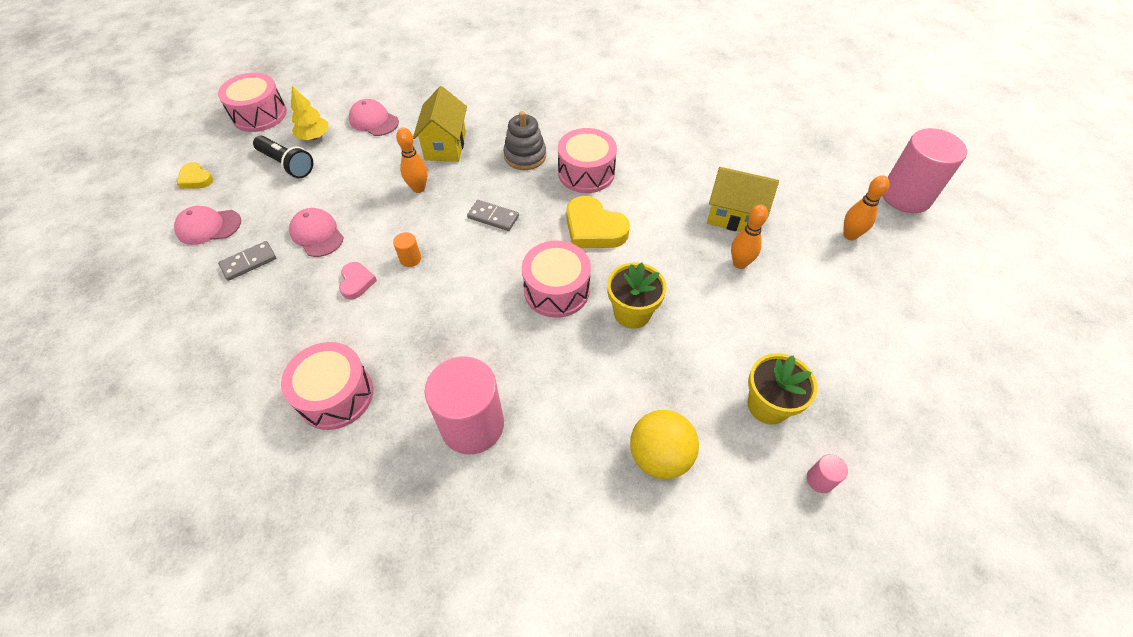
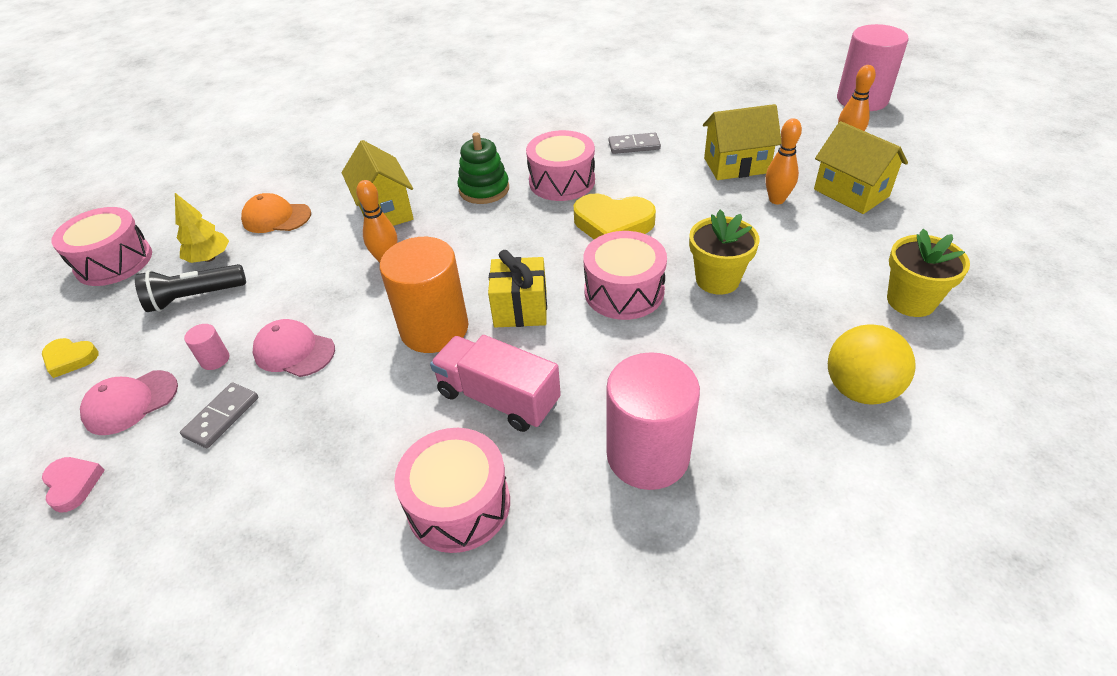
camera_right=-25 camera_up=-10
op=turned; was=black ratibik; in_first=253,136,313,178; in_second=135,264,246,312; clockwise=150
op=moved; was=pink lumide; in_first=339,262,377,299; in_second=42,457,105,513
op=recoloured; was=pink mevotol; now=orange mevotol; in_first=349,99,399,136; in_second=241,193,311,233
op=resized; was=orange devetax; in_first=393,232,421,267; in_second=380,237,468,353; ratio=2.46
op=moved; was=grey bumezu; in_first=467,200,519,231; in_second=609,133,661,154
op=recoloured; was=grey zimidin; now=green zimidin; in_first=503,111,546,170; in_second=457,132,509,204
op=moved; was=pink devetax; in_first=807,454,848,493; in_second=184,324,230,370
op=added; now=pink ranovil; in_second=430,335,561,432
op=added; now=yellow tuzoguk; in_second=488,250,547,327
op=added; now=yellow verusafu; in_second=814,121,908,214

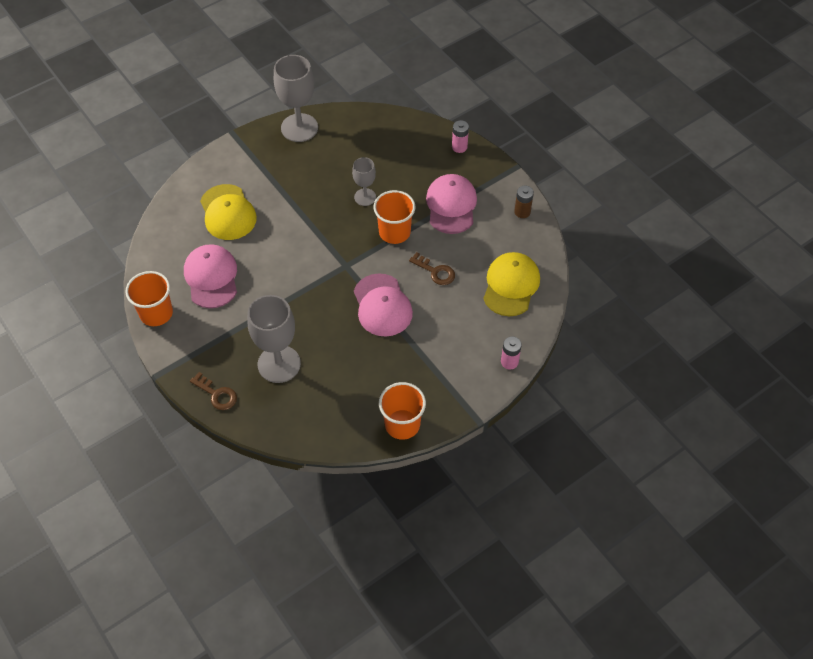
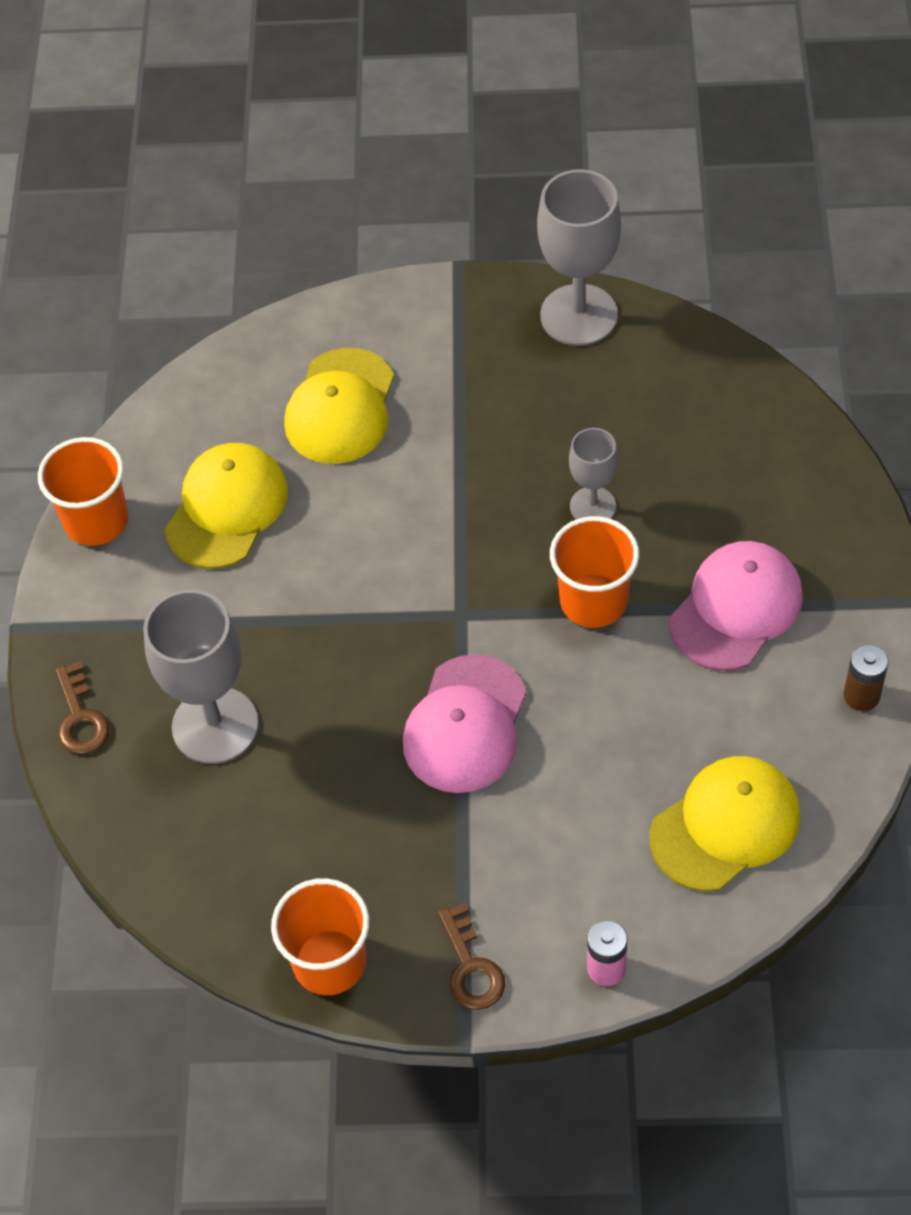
camera_right=40 camera_up=0
op=recoloured; was=pink mevotol; now=yellow mevotol; in_first=184,244,237,308; in_second=165,443,288,569
op=moved; was=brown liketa; in_first=409,252,455,285; in_second=438,903,505,1010
op=removed; was=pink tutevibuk; in_first=452,120,469,153

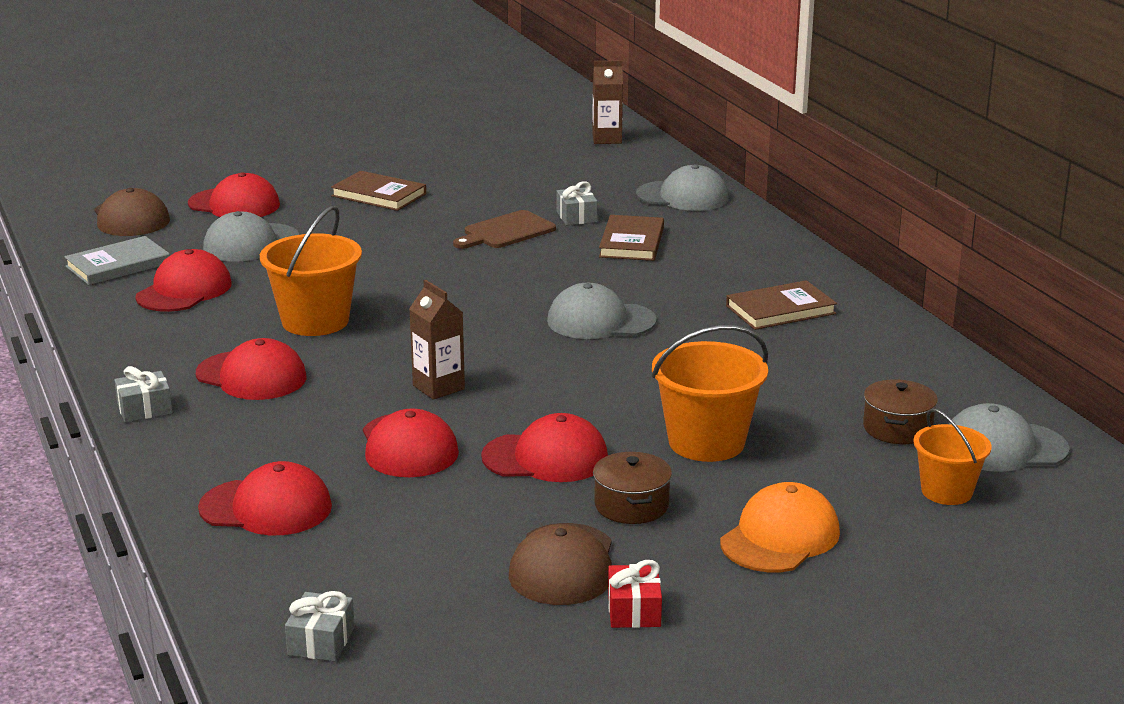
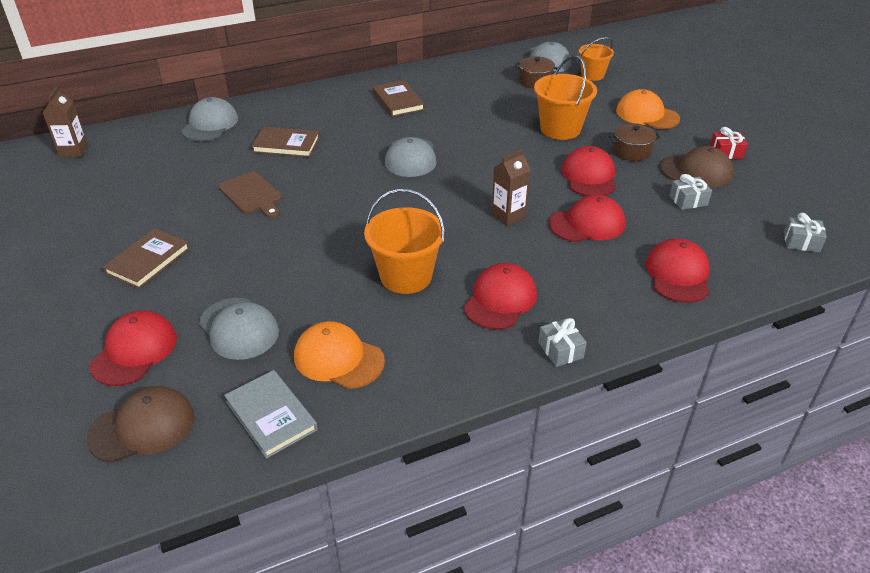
camera_right=-90 camera_up=15
op=recoloured; was=red mevotol; now=orange mevotol; in_first=135,249,232,312; in_second=294,321,385,389
op=moved; was=grey tuzoguk; in_first=557,181,597,225; in_second=669,174,712,210

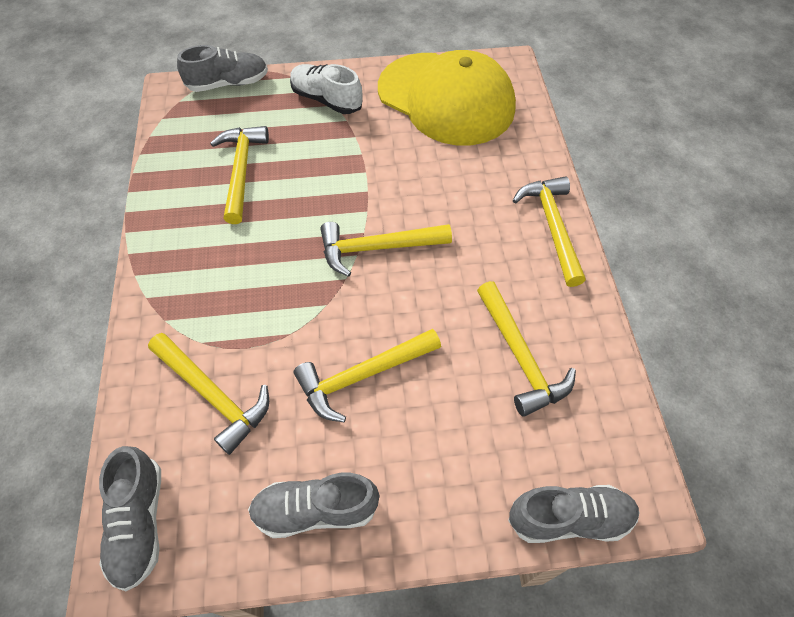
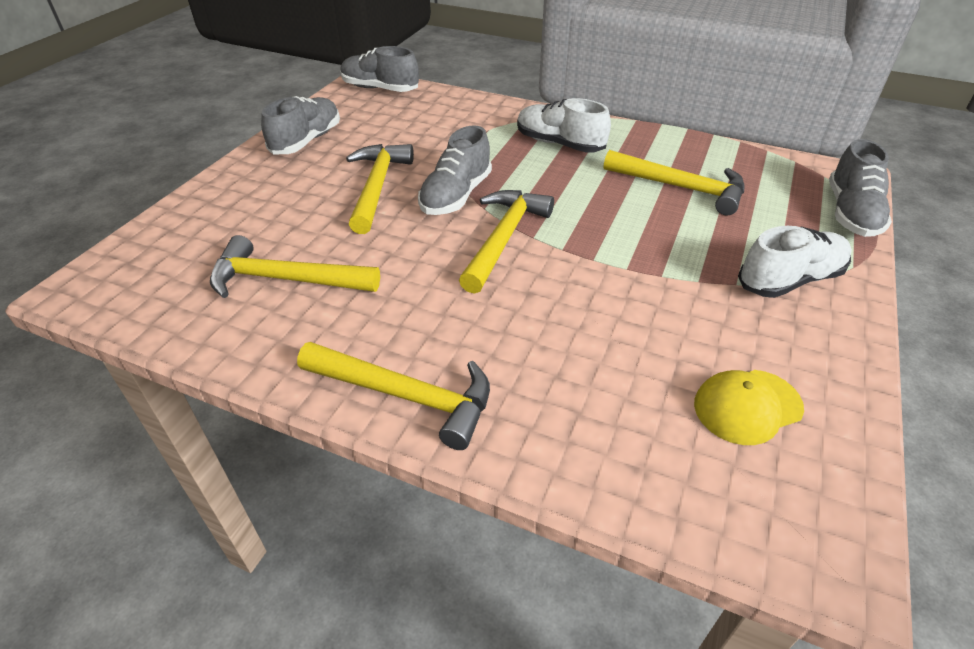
camera_right=120 camera_up=-15
op=removed; was=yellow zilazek; in_first=148,333,269,455
op=resized; was=yellow mevotol; in_first=378,50,516,145; in_second=694,370,804,445; ratio=0.41
op=moved; was=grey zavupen; in_first=508,485,639,543; in_second=418,125,492,215
op=added; now=white zavupen; in_second=517,98,611,153

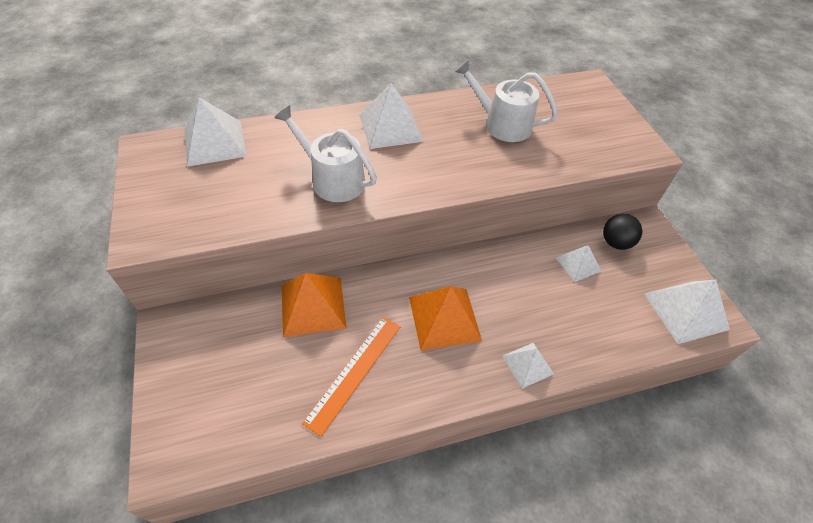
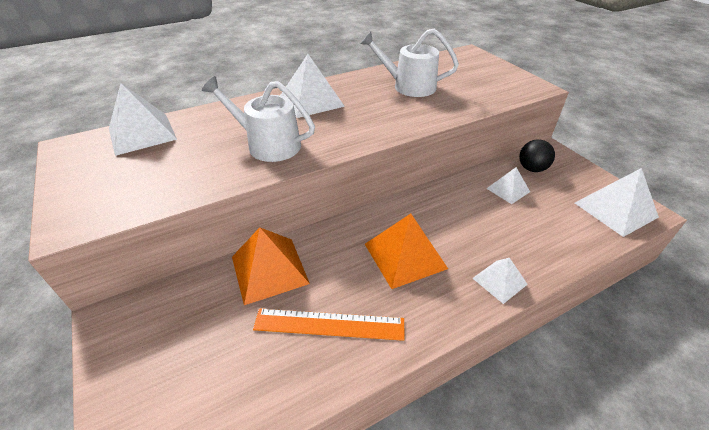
camera_right=-10 camera_up=-10
op=turned; was=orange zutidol; in_first=302,317,400,437; in_second=253,309,405,341; clockwise=75

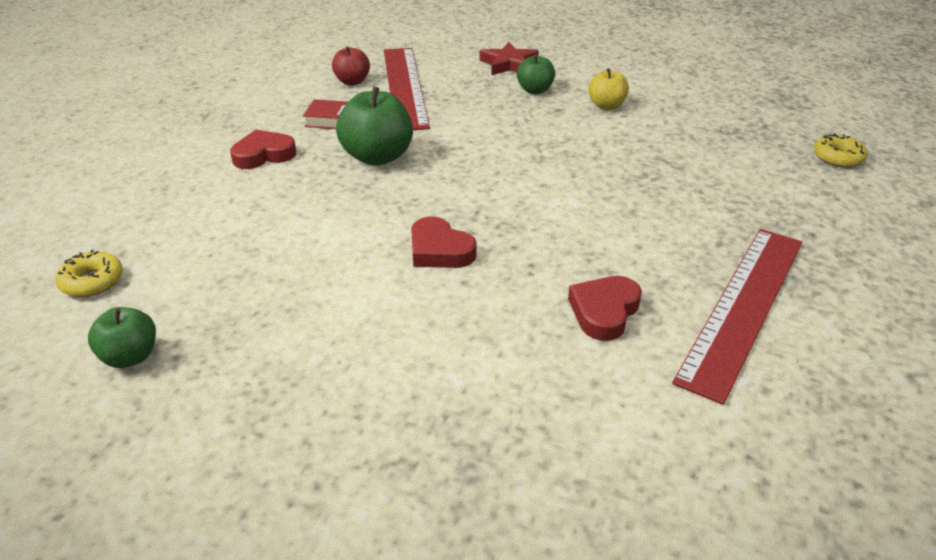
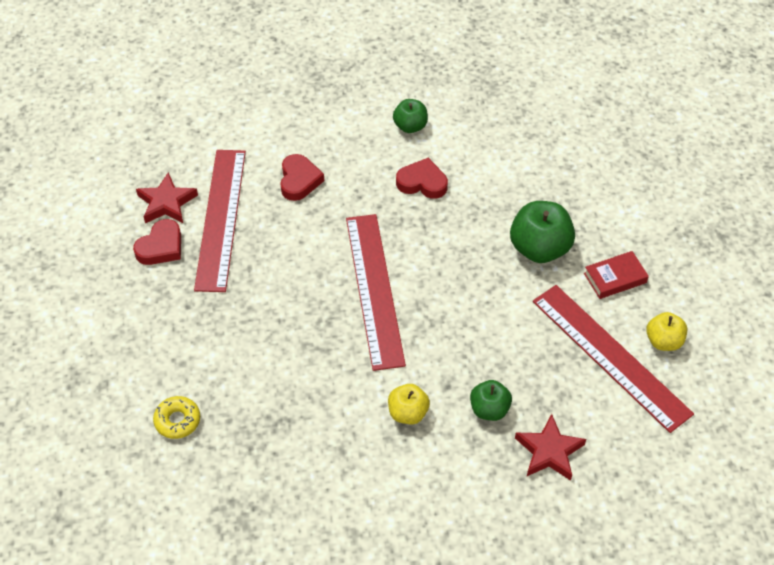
camera_right=150 camera_up=15
op=removed; was=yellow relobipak; in_first=55,250,123,297
op=moved; was=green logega; in_first=88,307,156,368; in_second=393,99,428,133
op=moved; was=red lumide; in_first=230,130,297,169; in_second=133,219,181,265
op=recoloured; was=red logega; now=yellow logega; in_first=332,46,370,85; in_second=646,312,687,351
op=added; now=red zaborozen; in_second=136,172,198,223
op=added; now=red zutidol; in_second=346,214,406,371

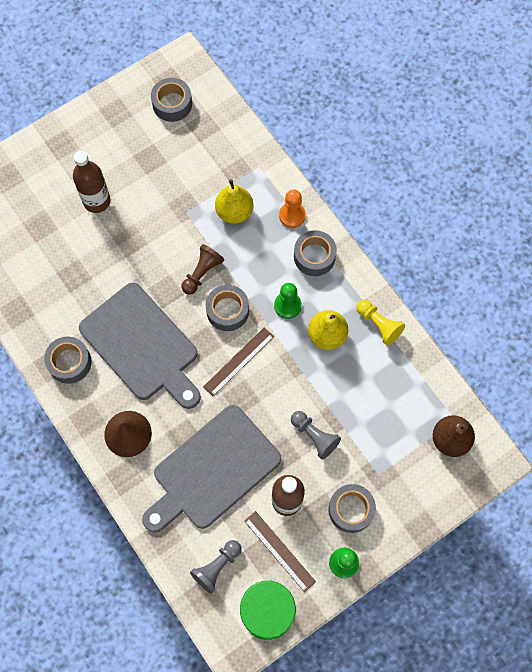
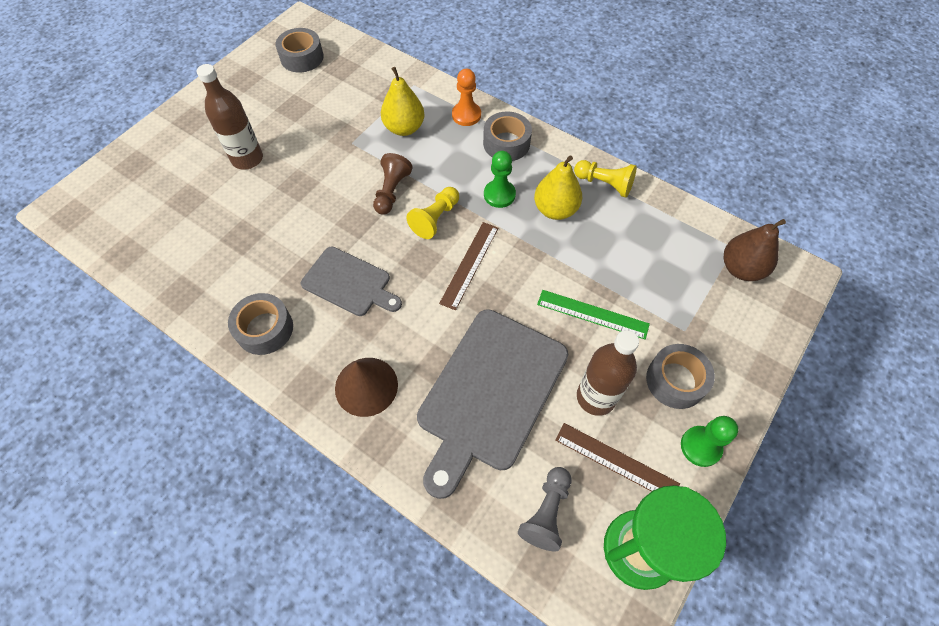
camera_right=-20 camera_up=-10
op=resized; was=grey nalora; in_first=79,283,201,409; in_second=301,247,402,316; ratio=0.58
op=replaced; was=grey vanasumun; now=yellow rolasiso; in_first=206,285,249,331; in_second=407,187,459,239
op=replaced; was=grey rolasiso; now=green zutidol; in_first=291,411,341,459; in_second=537,290,650,340

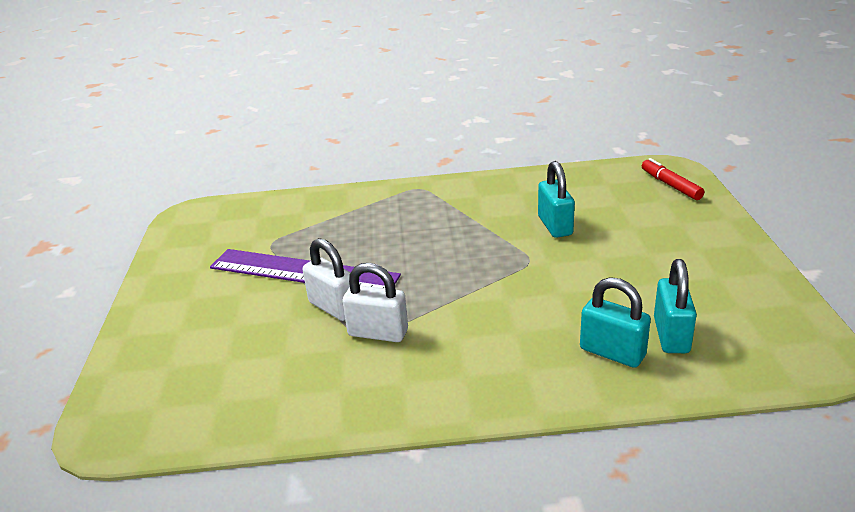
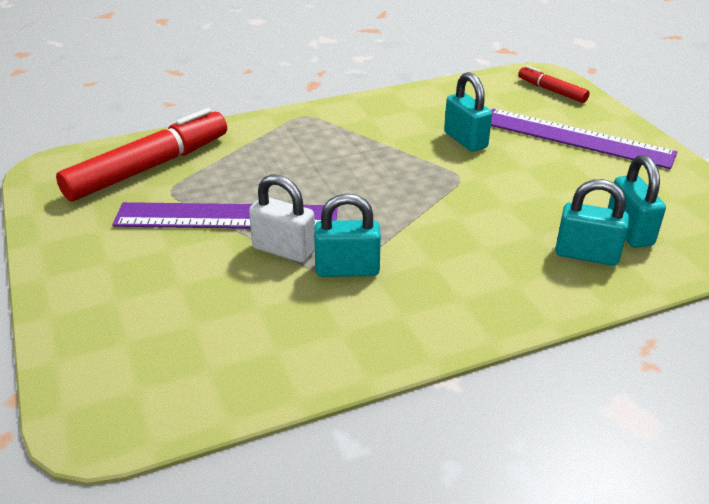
camera_right=-20 camera_up=5
op=recoloured; was=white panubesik; now=turquoise panubesik; in_first=342,263,408,342; in_second=314,193,381,277
op=added; now=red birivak; in_second=56,108,227,201
op=added; now=purple zutidol; in_second=491,109,677,169

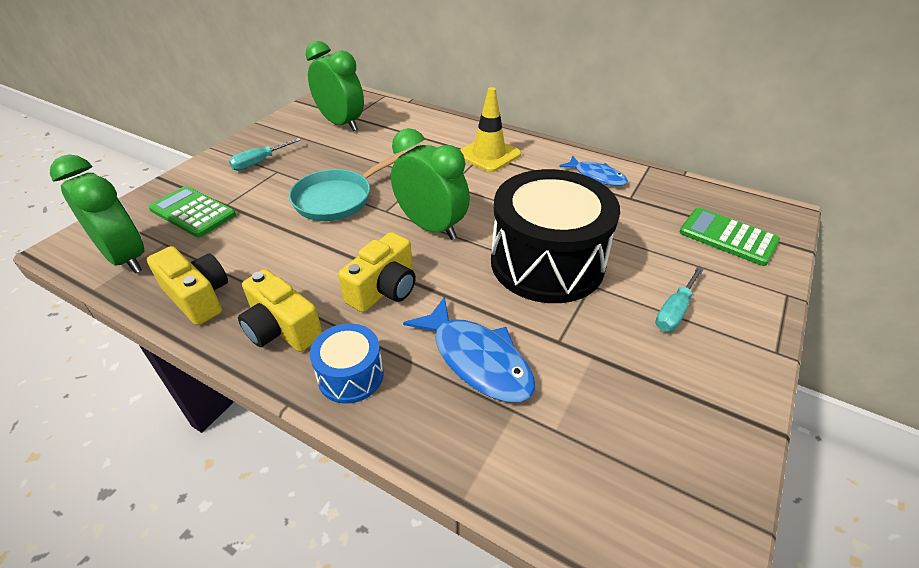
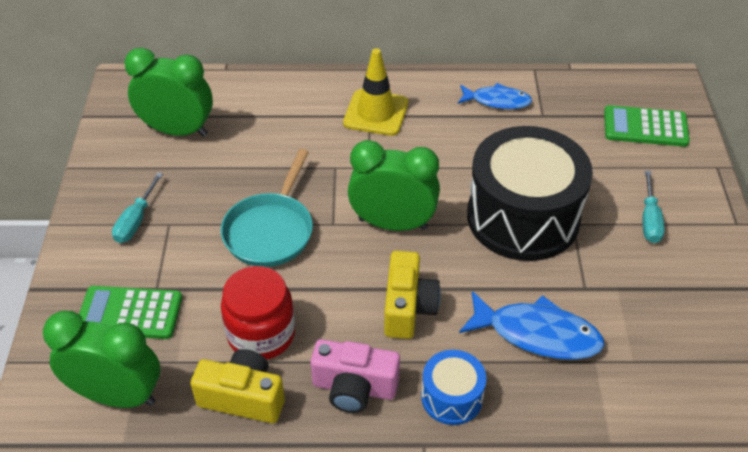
camera_right=-30 camera_up=5
op=recoloured; was=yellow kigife; now=pink kigife; in_first=238,269,322,352; in_second=311,339,400,413
op=added; now=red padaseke; in_second=221,266,295,360

